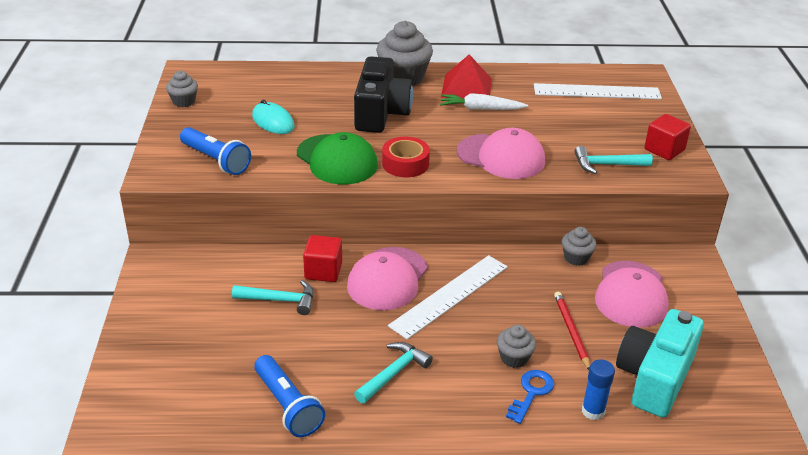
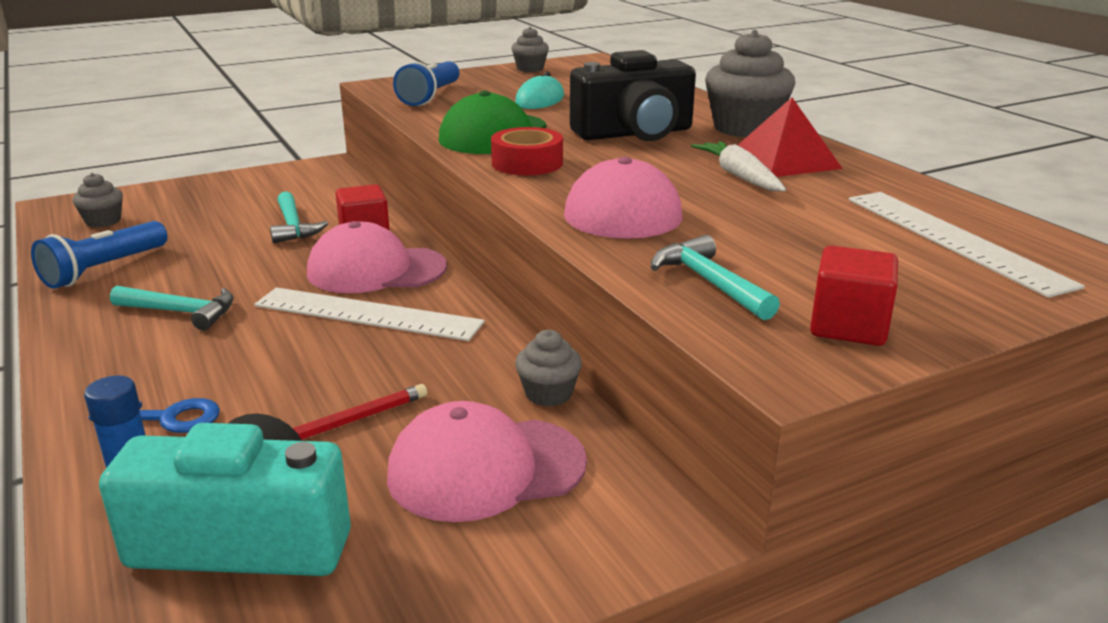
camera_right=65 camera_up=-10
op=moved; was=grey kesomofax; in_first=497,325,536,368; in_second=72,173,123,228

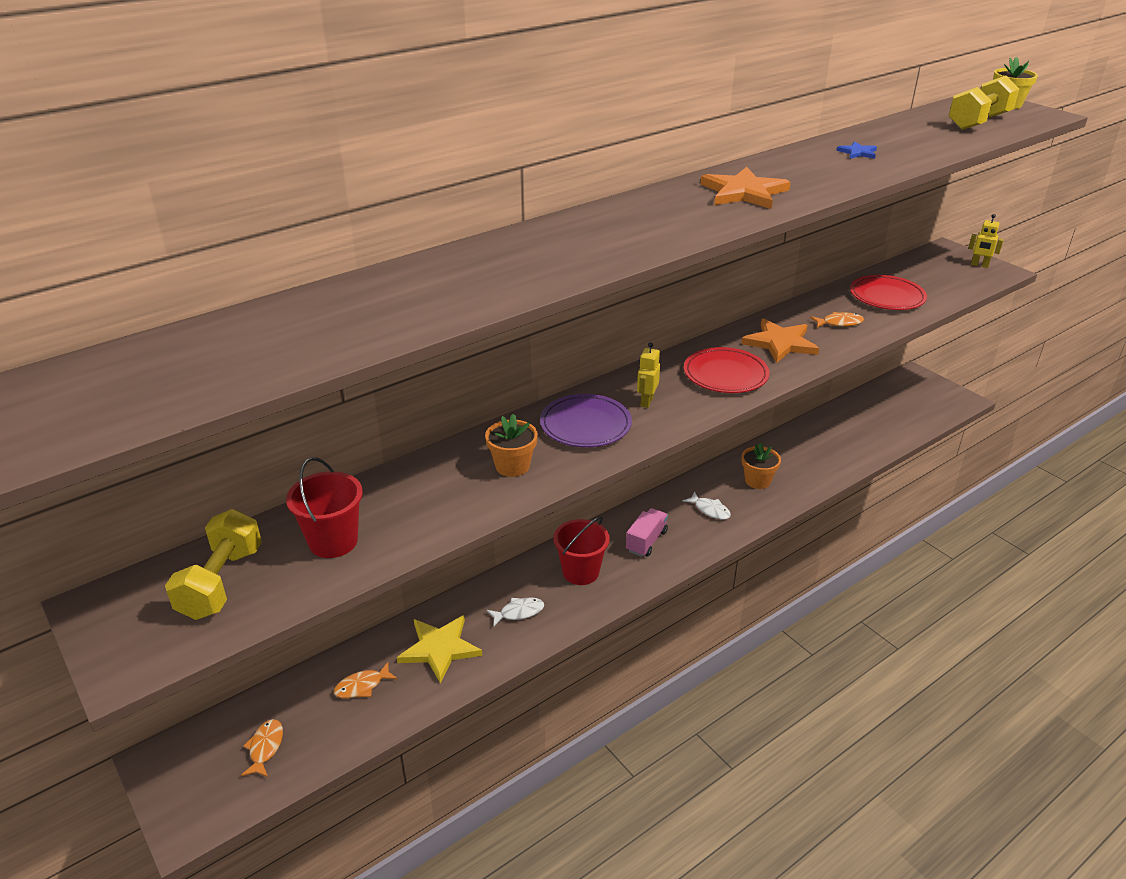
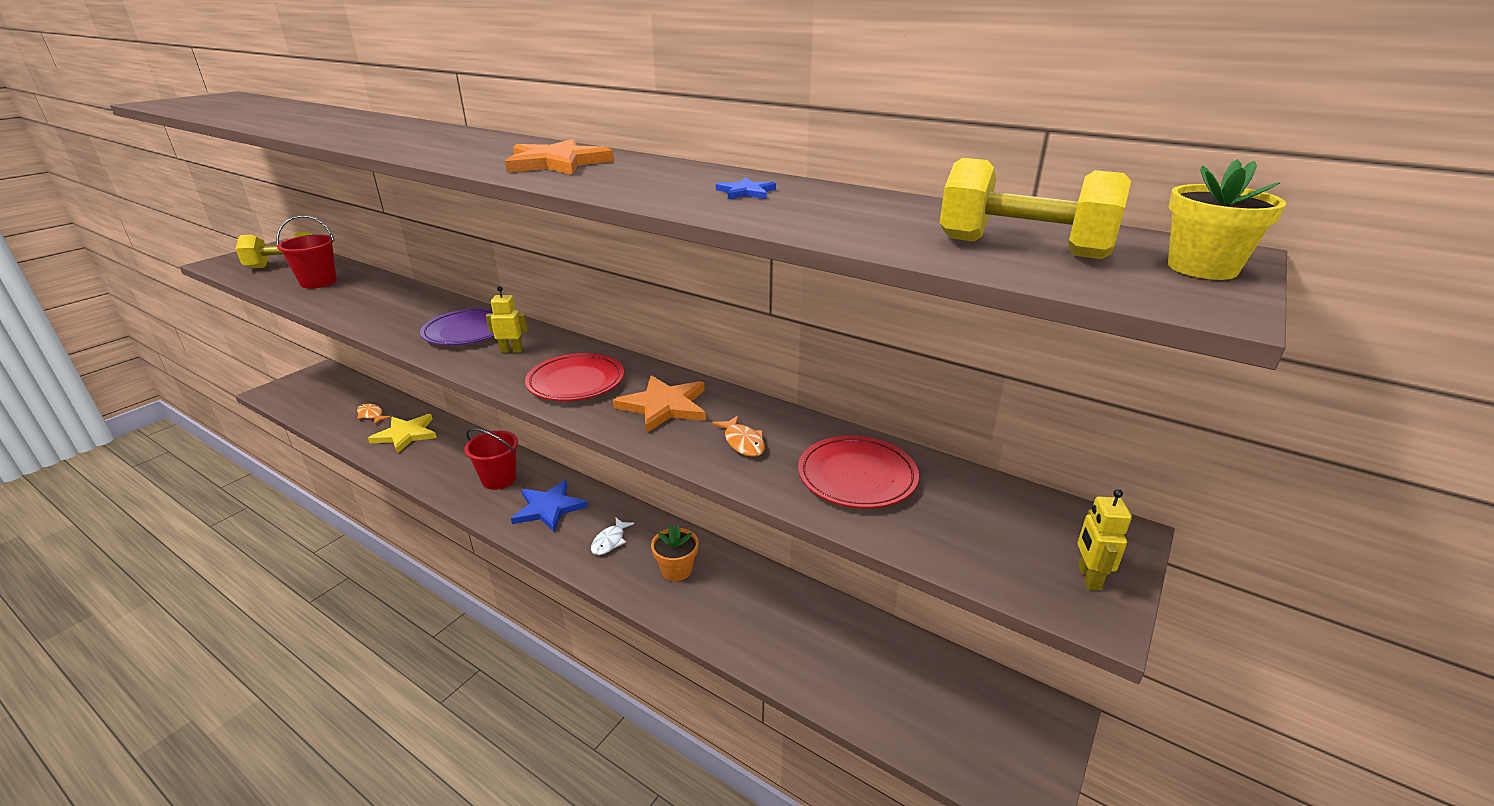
camera_right=70 camera_up=-5
op=removed; was=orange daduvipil; in_first=241,719,283,777
op=removed; was=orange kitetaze; in_first=485,414,538,477
op=removed; was=white daduvipil; in_first=487,598,544,627
op=replaced; was=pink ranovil; now=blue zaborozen; in_first=626,508,668,557; in_second=511,480,588,532

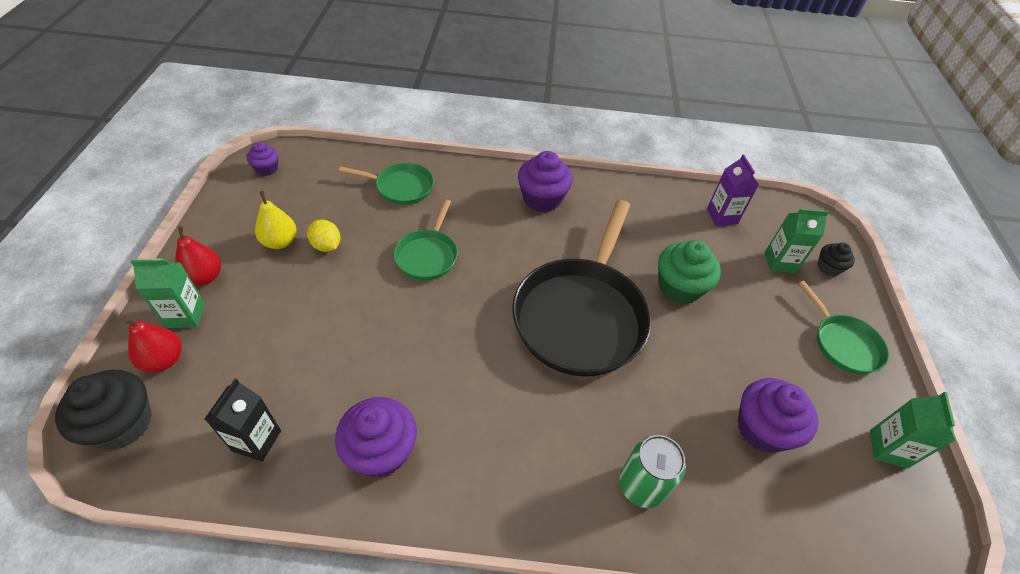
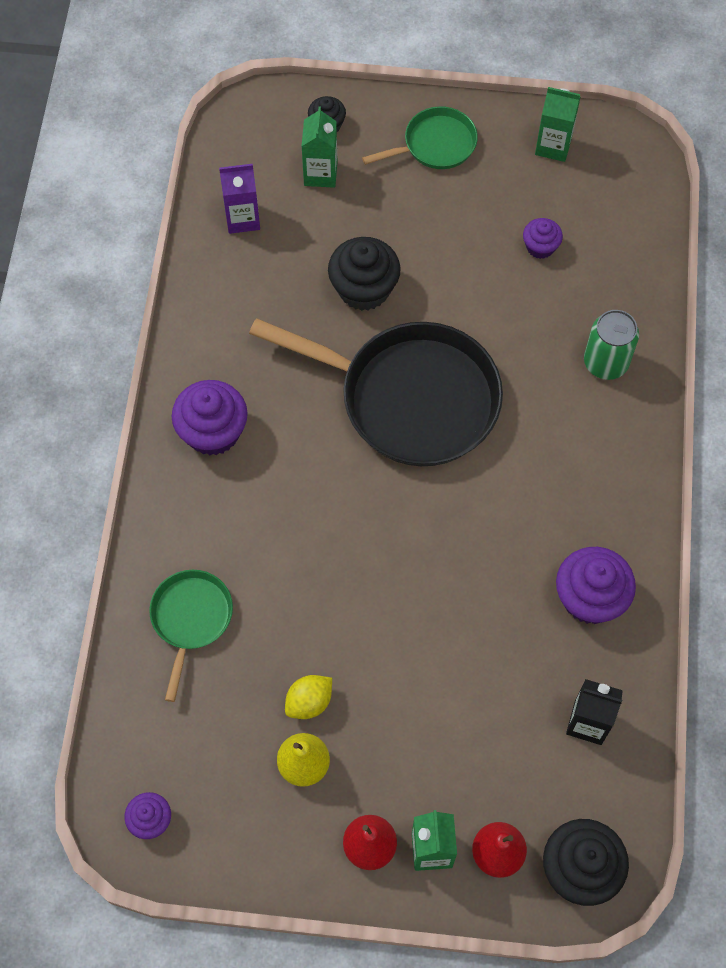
camera_right=-85 camera_up=15
op=removed; was=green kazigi; in_first=393,199,458,280
op=recoloured; was=green kesomofax; now=black kesomofax; in_first=658,240,721,304; in_second=328,237,401,311
op=resized; was=purple kesomofax; in_first=738,378,818,453; in_second=523,218,563,259; ratio=0.56

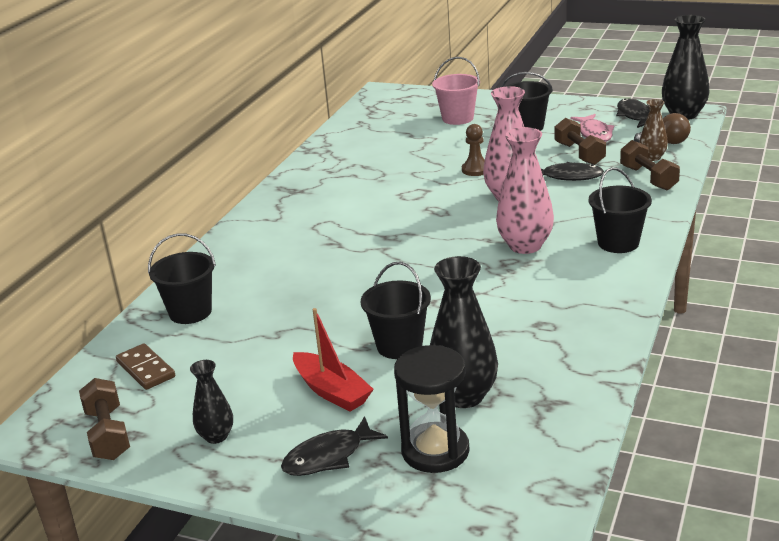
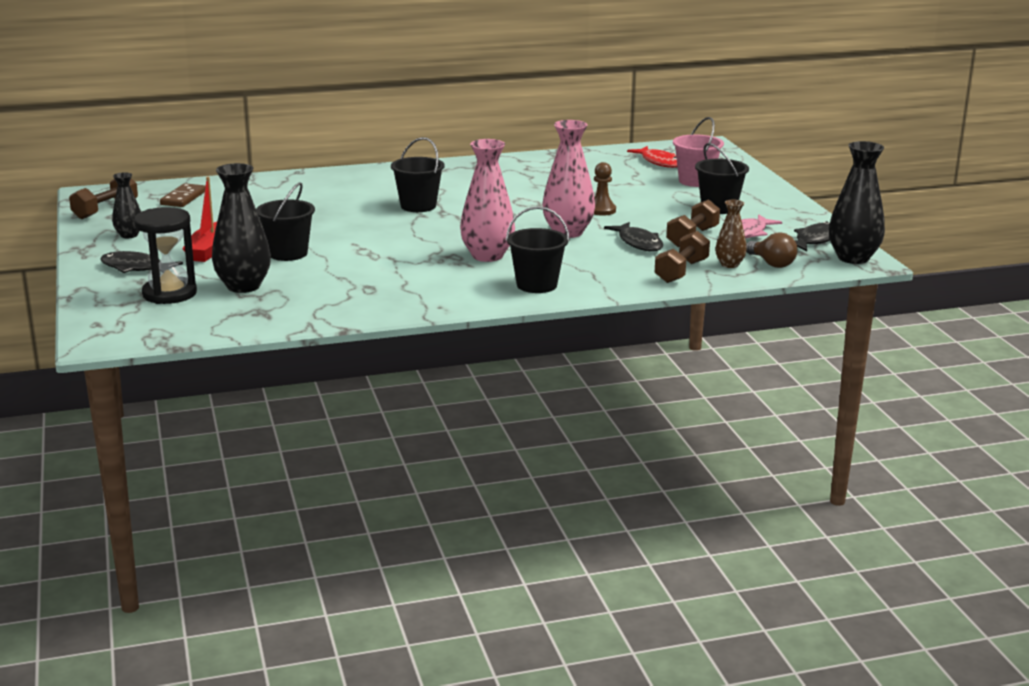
camera_right=50 camera_up=-5
op=moved; was=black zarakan; in_first=148,233,216,324; in_second=391,137,444,212
op=added; now=red daduvipil; in_second=627,146,677,168

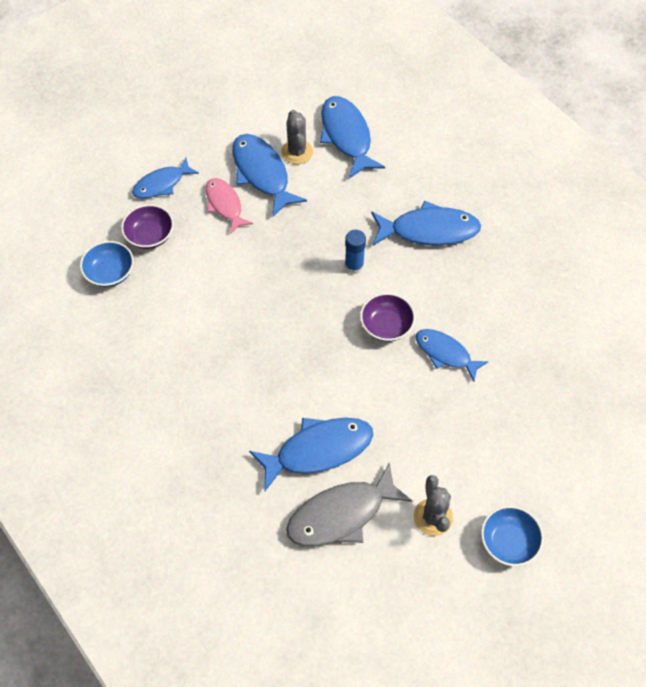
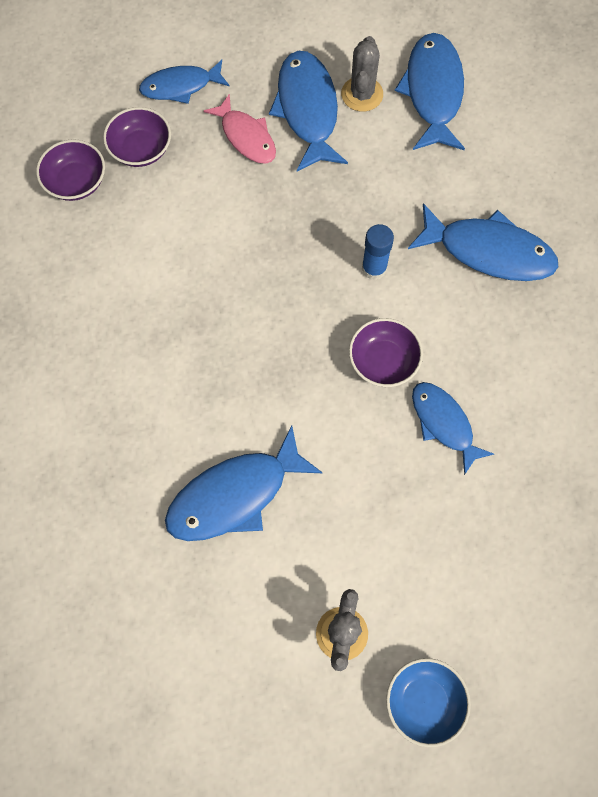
camera_right=20 camera_up=10
op=recoloured; was=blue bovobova; now=purple bovobova; in_first=80,241,134,287; in_second=36,139,105,201
op=turned; was=pink daduvipil; in_first=206,178,253,234; in_second=204,94,276,164; clockwise=150
op=turned; was=blue daduvipil; in_first=249,418,373,491; in_second=165,425,323,541; clockwise=150
op=removed; was=grey daduvipil; in_first=286,462,412,546

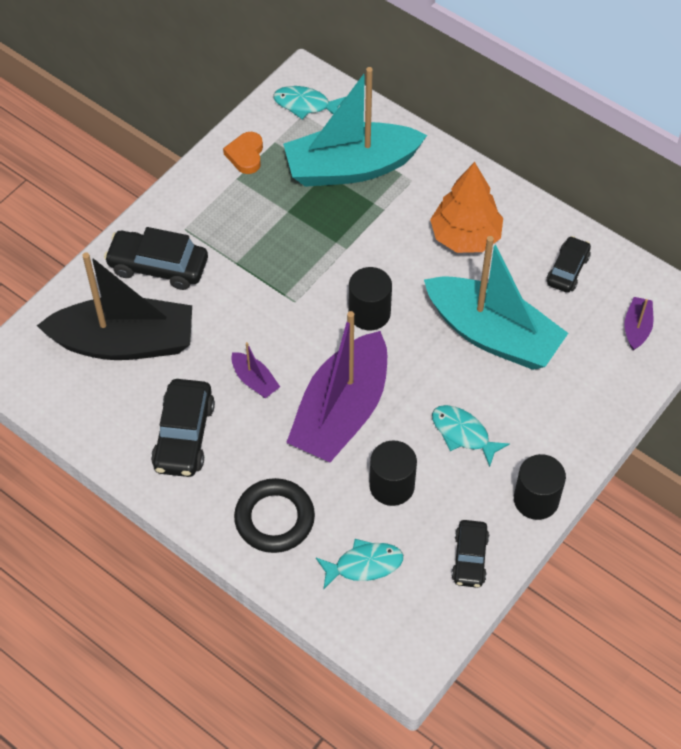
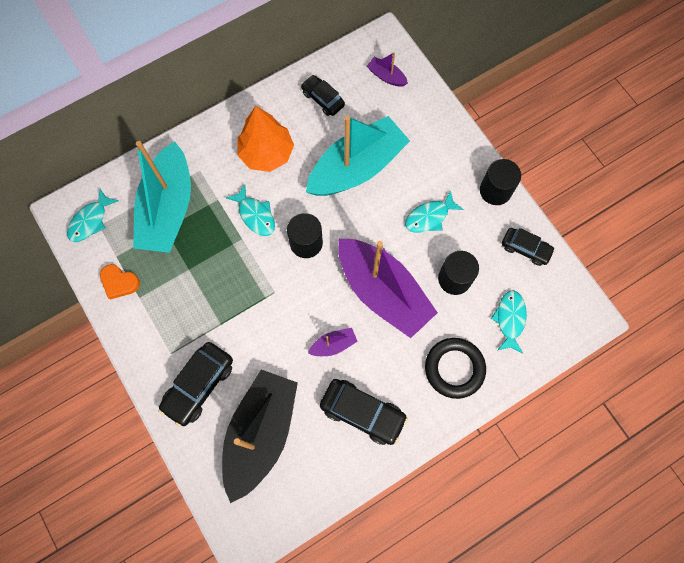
camera_right=-70 camera_up=15
op=added; now=turquoise daduvipil; in_second=226,185,275,236

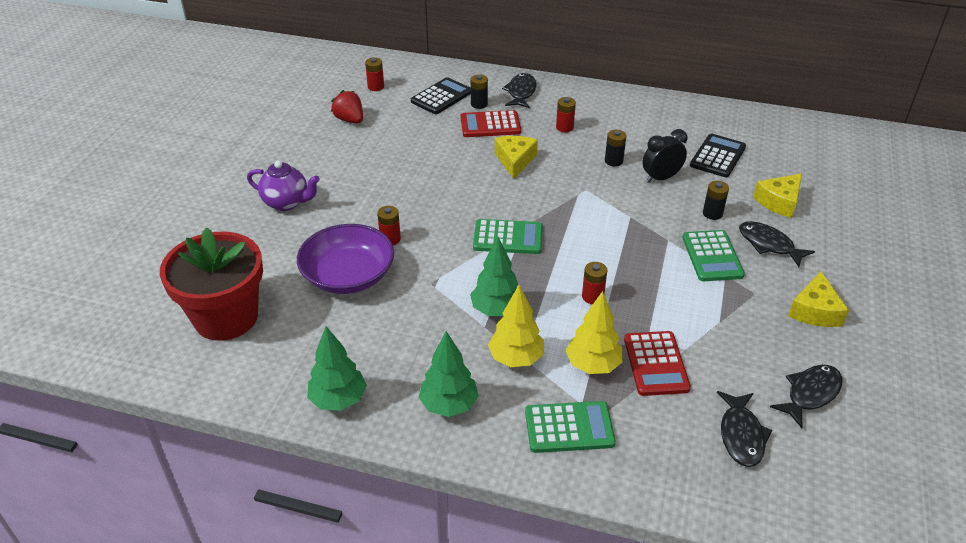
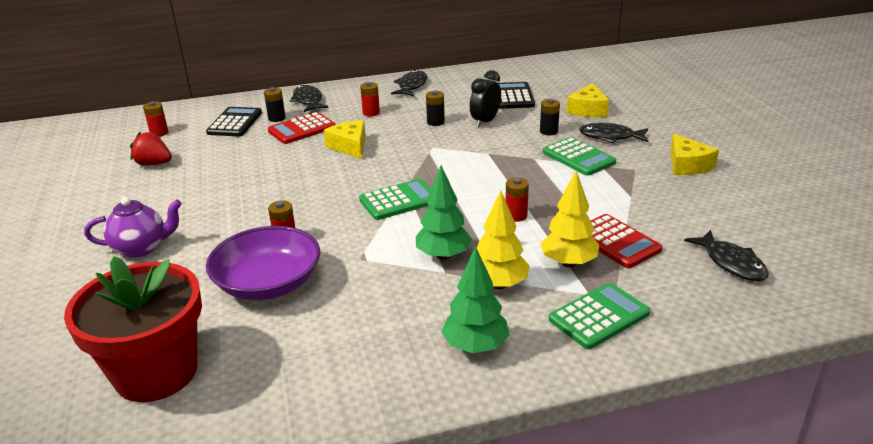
camera_right=-30 camera_up=-10
op=removed; was=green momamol; in_first=307,326,367,411
op=moved; was=black daduvipil; in_first=770,365,842,428; in_second=391,70,427,96

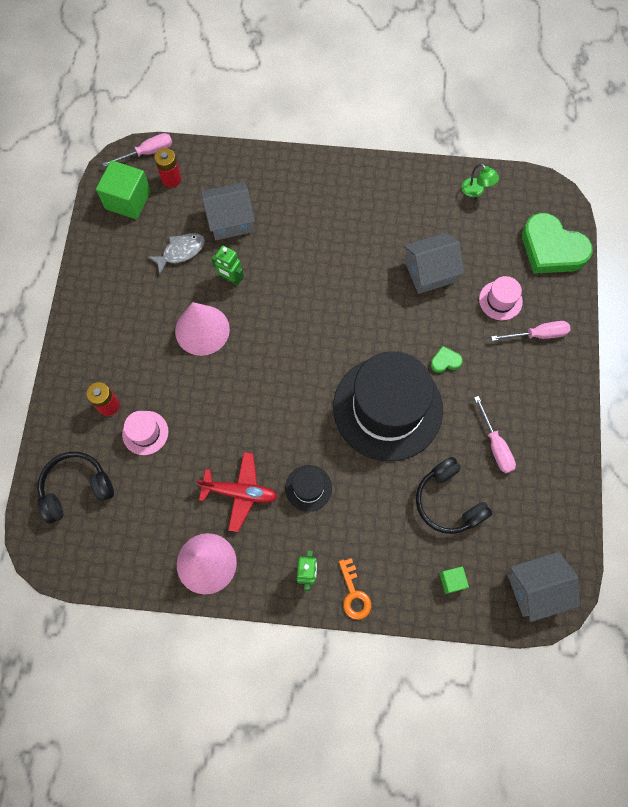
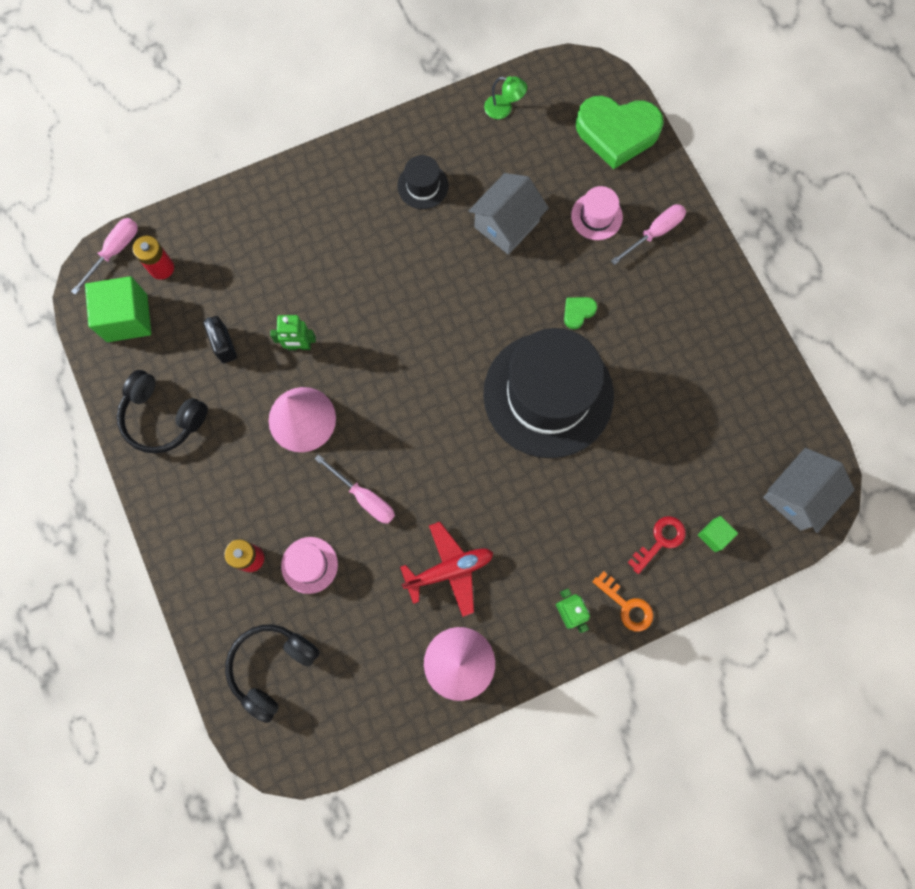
camera_right=-30 camera_up=5
op=replaced; was=grey daduvipil; now=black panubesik; in_first=147,233,205,275; in_second=203,316,237,363
op=removed; was=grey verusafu; in_first=201,182,255,240
op=moved; was=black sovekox; in_first=285,465,332,512; in_second=397,155,449,209
op=moved; was=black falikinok; in_first=416,457,492,534; in_second=117,370,208,454
op=moved; was=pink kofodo; in_first=474,396,516,473; in_second=315,454,395,524
op=added; now=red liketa; in_second=628,516,686,574

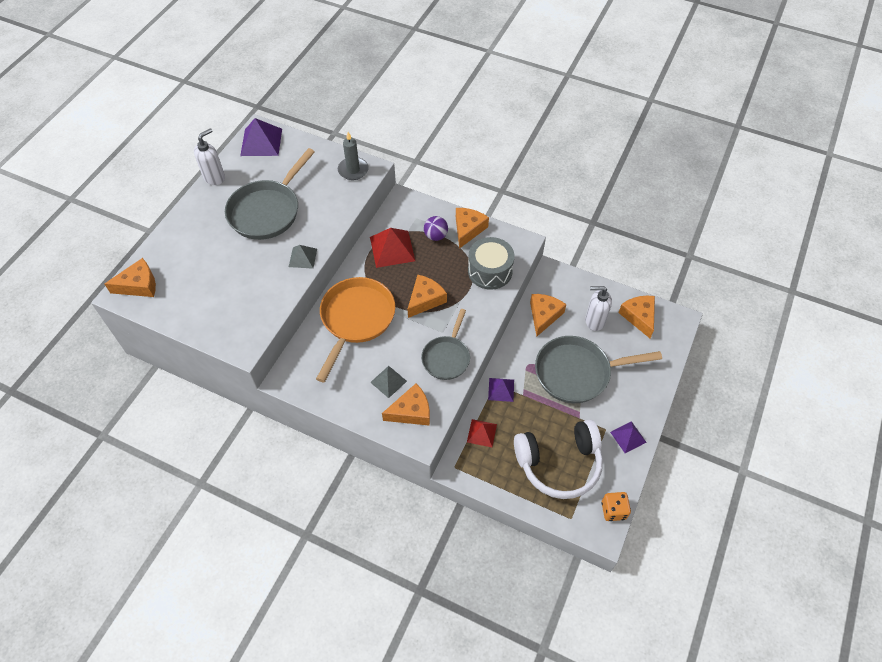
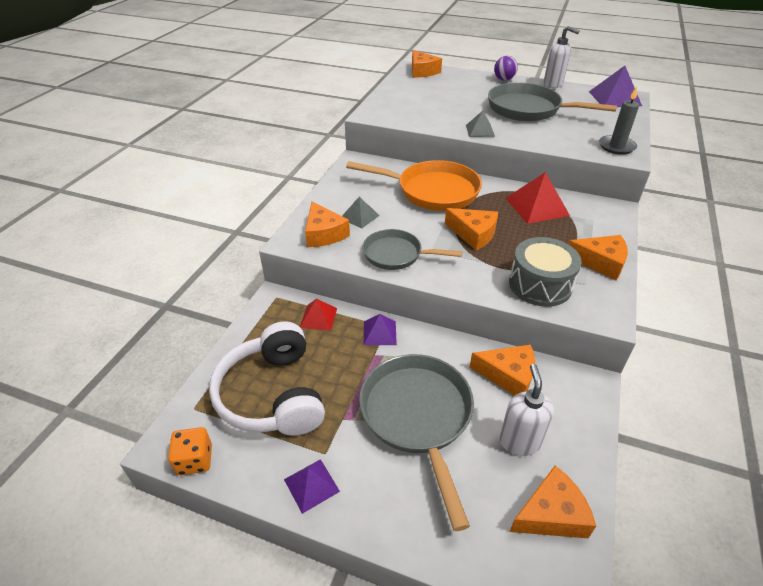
camera_right=85 camera_up=-15
op=moved; was=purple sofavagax; in_first=424,216,448,241; in_second=494,56,518,81

